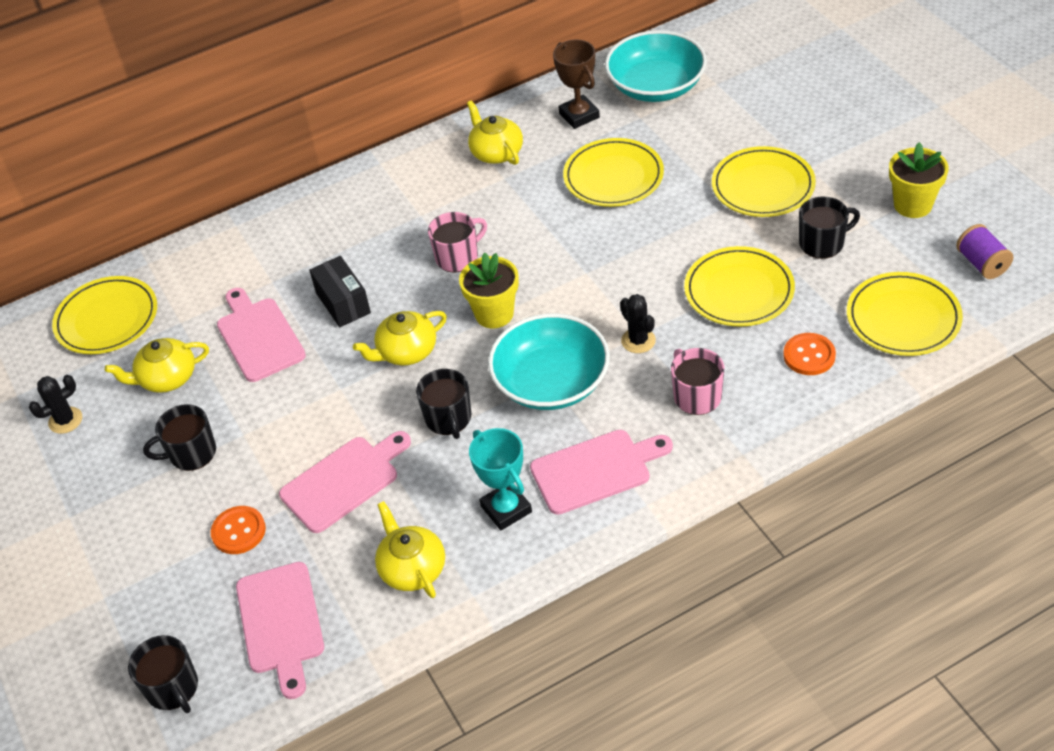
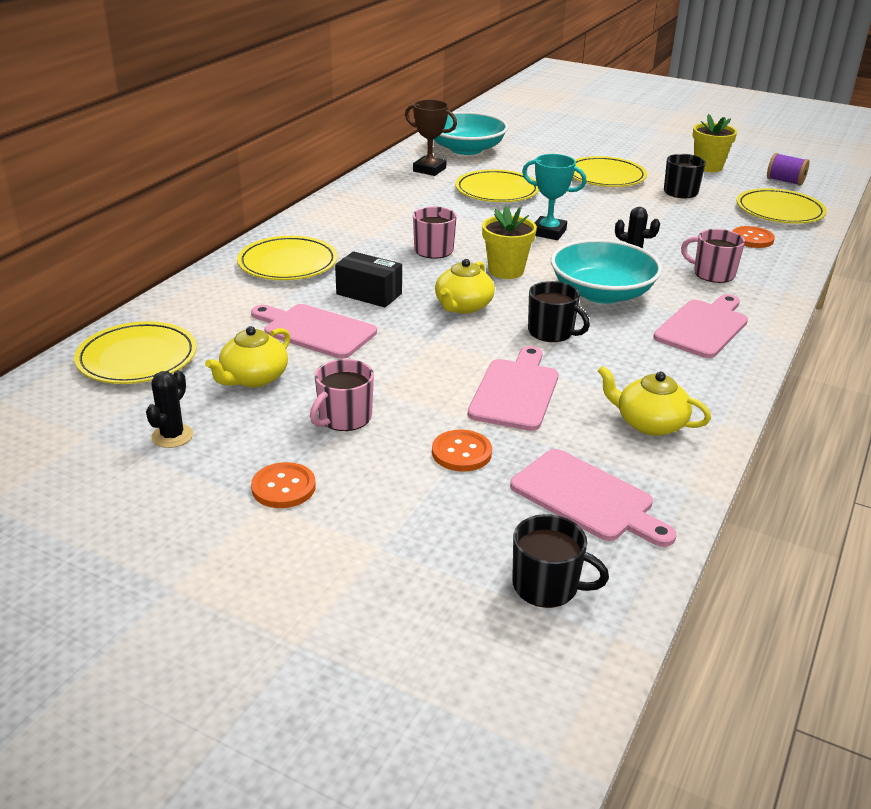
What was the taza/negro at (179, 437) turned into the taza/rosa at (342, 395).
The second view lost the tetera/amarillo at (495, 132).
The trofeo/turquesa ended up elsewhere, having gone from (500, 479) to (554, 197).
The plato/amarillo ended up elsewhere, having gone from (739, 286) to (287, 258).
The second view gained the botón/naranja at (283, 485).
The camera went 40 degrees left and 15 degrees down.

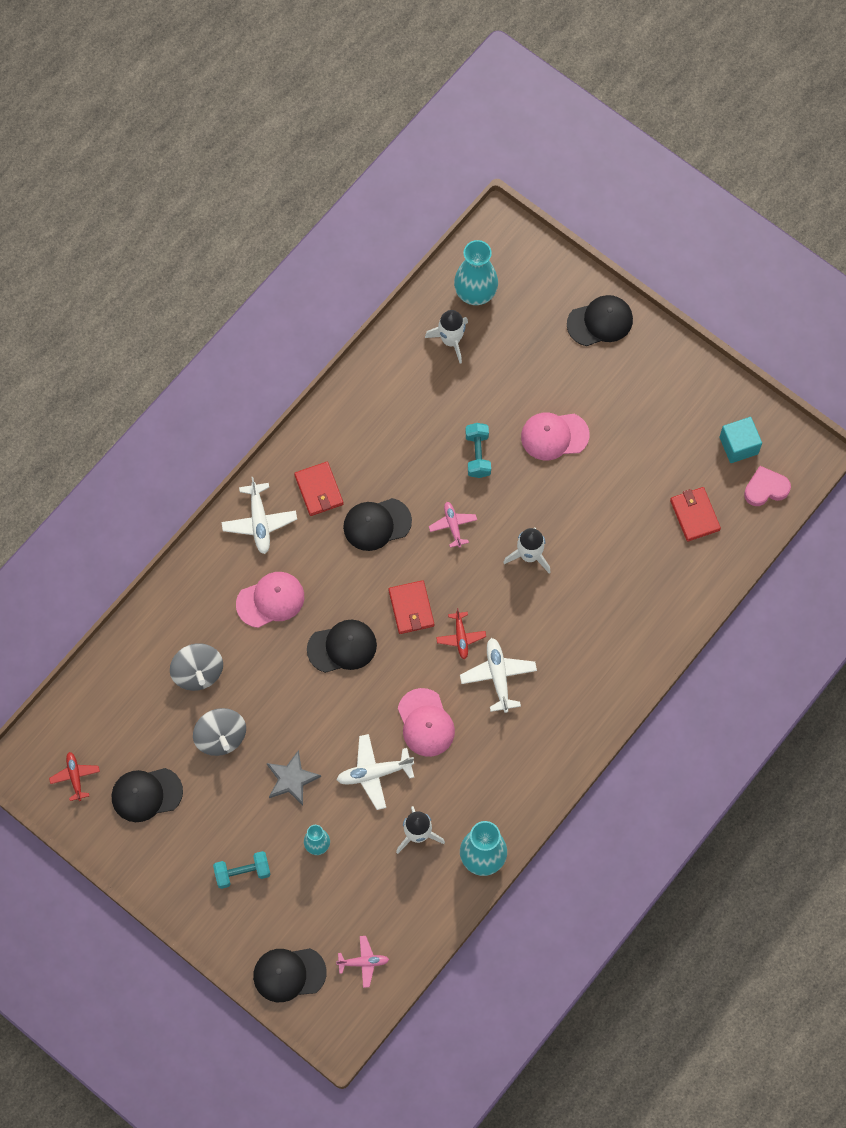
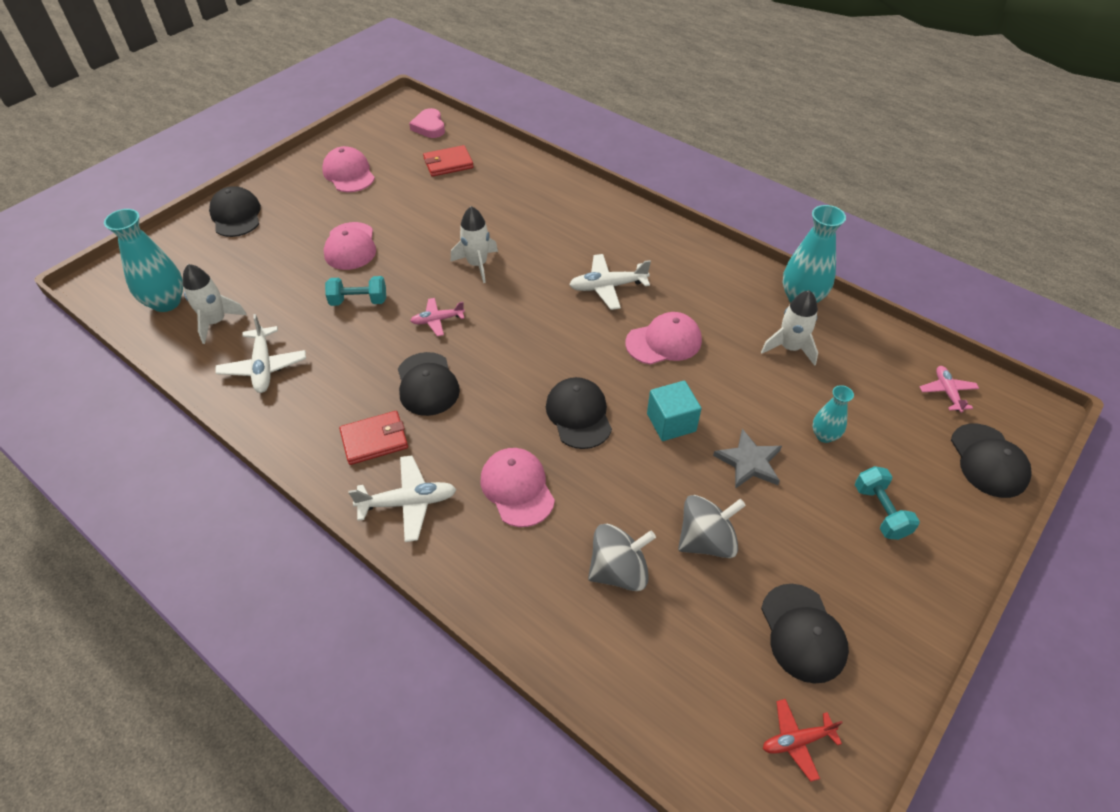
The avión/blanco ended up elsewhere, having gone from (375, 772) to (260, 353).
The second view lost the cartera/rojo at (411, 607).
The second view lost the avión/rojo at (461, 633).
The cubo/turquesa ended up elsewhere, having gone from (740, 440) to (674, 411).
The second view gained the gorra/rosa at (348, 169).
The camera went 90 degrees left and 20 degrees down.

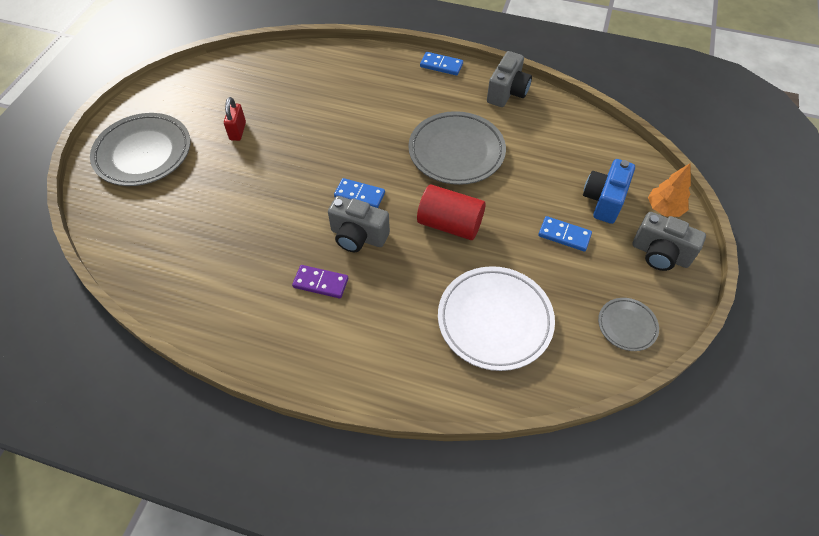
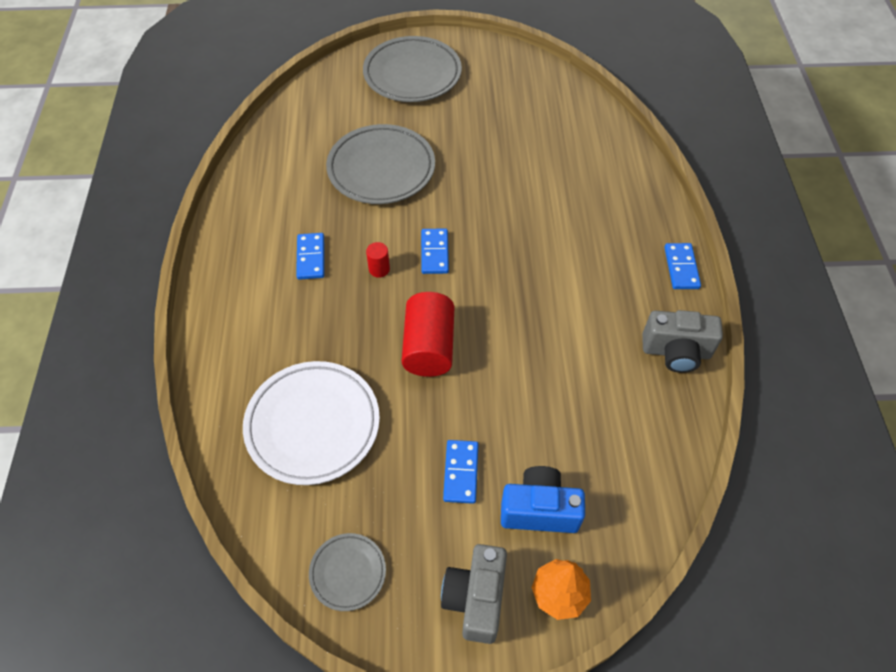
The second view lost the candado/rojo at (235, 119).
What was the ficha de dominó/morado at (320, 282) turned into the ficha de dominó/azul at (310, 256).
Where the cámara/gris stood at (359, 224), the cilindro/rojo came to stand at (378, 260).
The plato/gris ended up elsewhere, having gone from (457, 148) to (380, 164).
The camera went 70 degrees right and 0 degrees up.

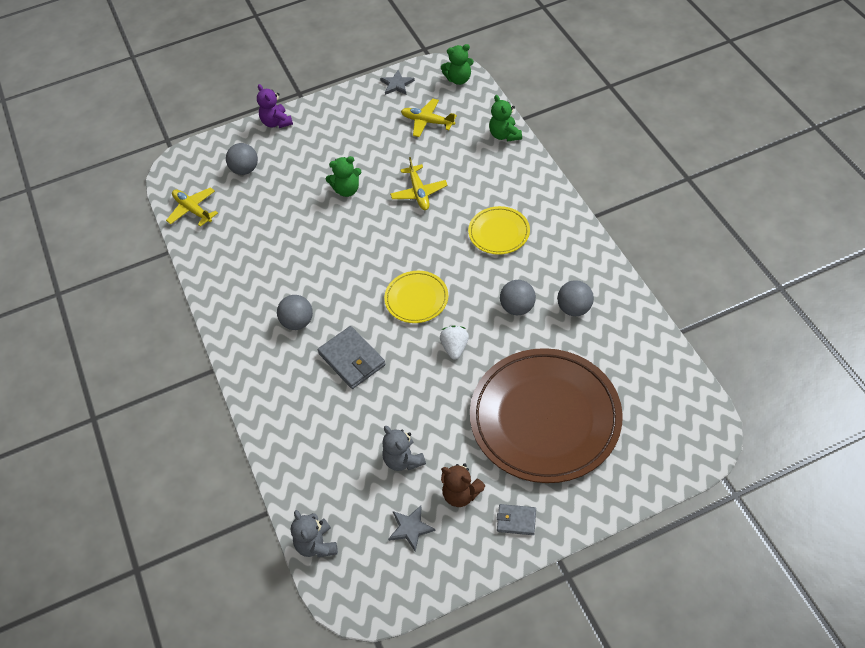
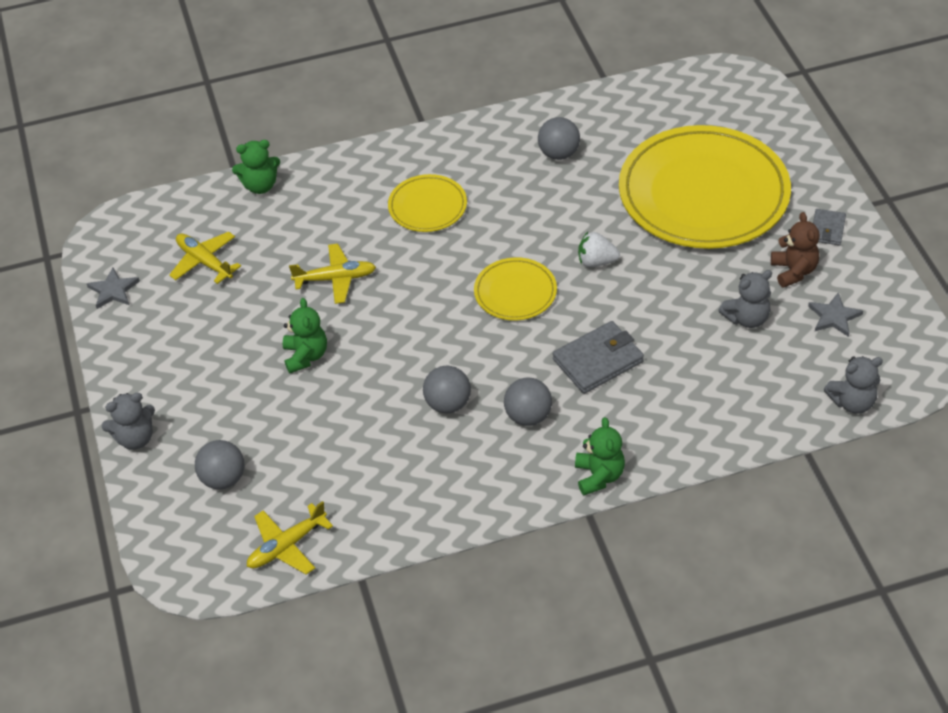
What was the osito/morado at (275, 106) turned into the osito/gris at (128, 421).
The avión/amarillo at (429, 118) ended up facing another way, 105 degrees clockwise from before.
The osito/verde ended up elsewhere, having gone from (457, 64) to (600, 456).
The osito/marrón at (463, 485) ended up facing another way, 45 degrees counterclockwise from before.
What was the plato/marrón at (546, 415) turned into the plato/amarillo at (705, 187).
The pelota/gris ended up elsewhere, having gone from (518, 297) to (447, 389).
The camera went 85 degrees left and 5 degrees down.

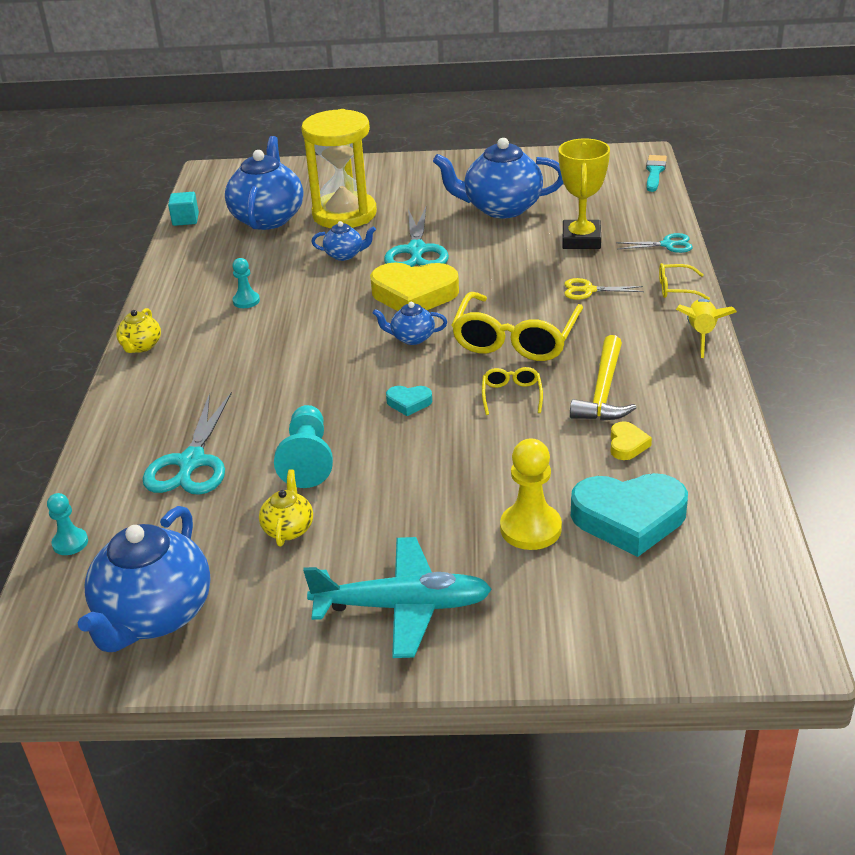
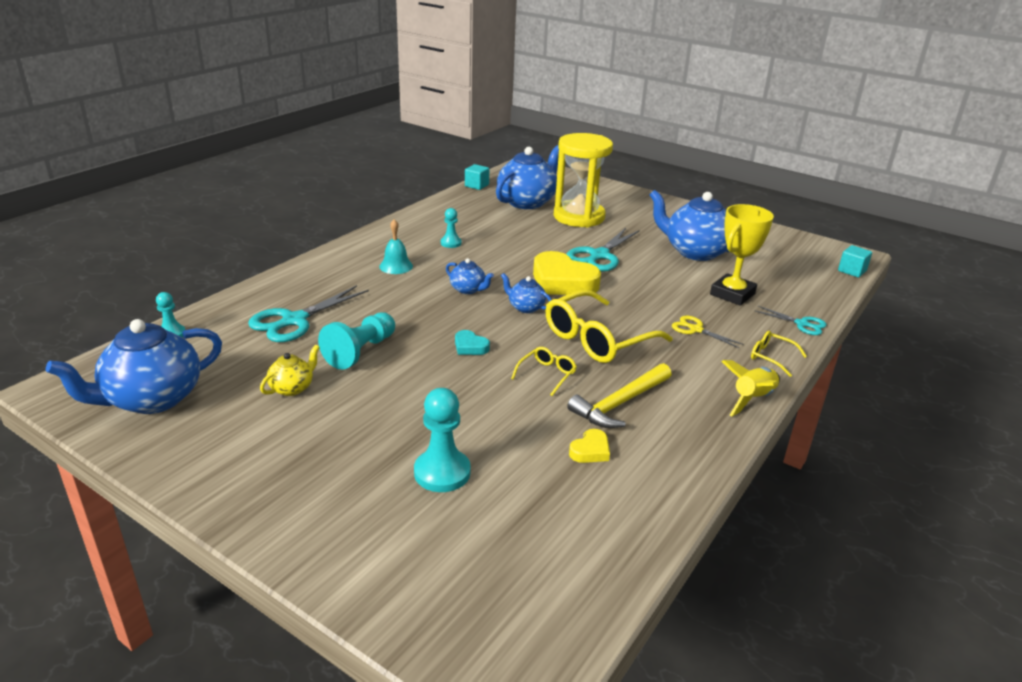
The second view lost the tetera/amarillo at (138, 330).
The second view lost the avión/turquesa at (397, 597).
The tetera/azul ended up elsewhere, having gone from (343, 241) to (470, 276).
What was the peón/amarillo at (531, 494) turned into the peón/turquesa at (442, 440).
The second view lost the corazón/turquesa at (629, 515).
Where the pincel/turquesa stood at (656, 173), the cubo/turquesa came to stand at (855, 261).
The second view gained the campana/turquesa at (396, 246).
The camera went 30 degrees right and 5 degrees down.

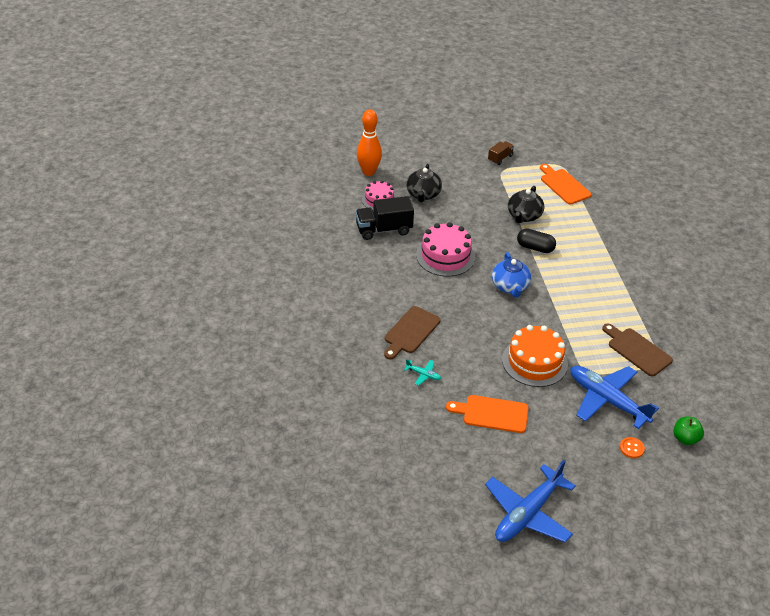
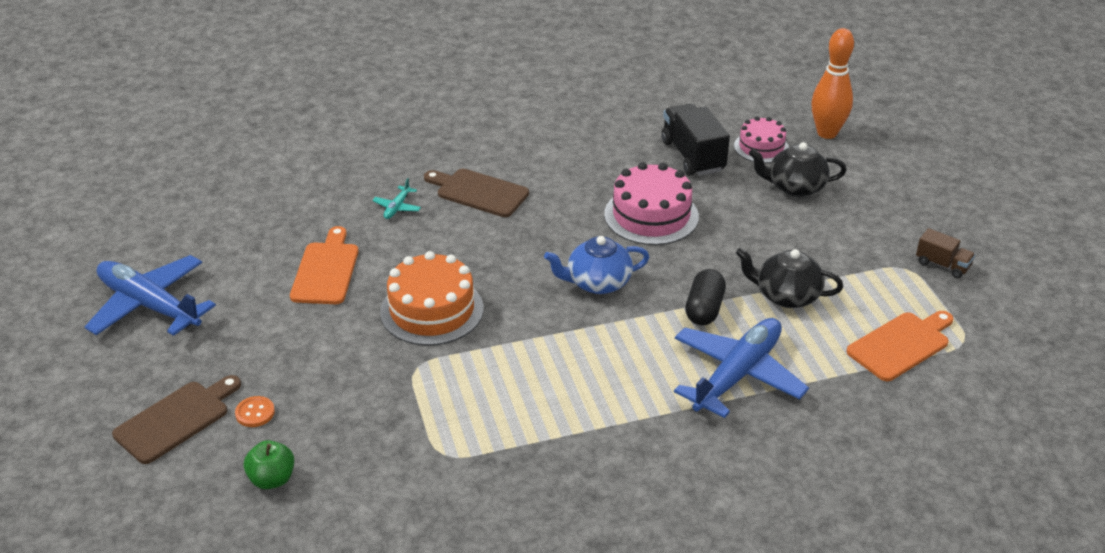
The avión/azul ended up elsewhere, having gone from (614, 397) to (741, 368).
The tabla de cortar/marrón ended up elsewhere, having gone from (637, 350) to (176, 419).
The camera went 85 degrees right and 5 degrees down.

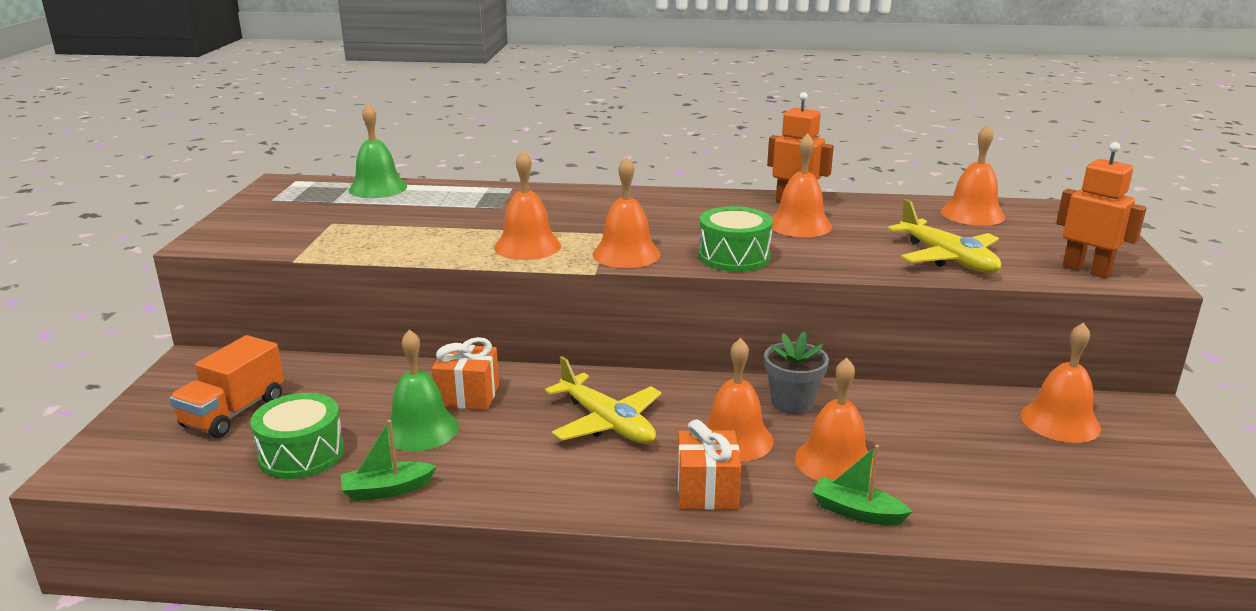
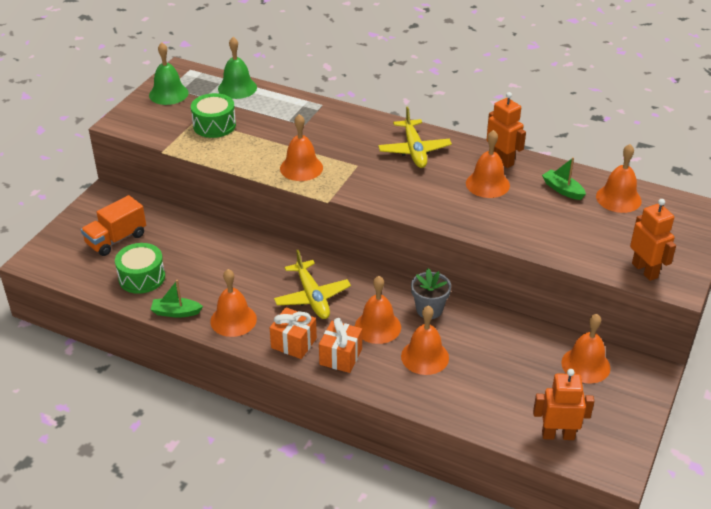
The campana/verde ended up elsewhere, having gone from (420, 390) to (169, 73).
The regalo/naranja ended up elsewhere, having gone from (465, 373) to (293, 333).
The campana/naranja ended up elsewhere, having gone from (627, 212) to (233, 303).
The tambor/verde ended up elsewhere, having gone from (735, 239) to (213, 115).
The barco/verde ended up elsewhere, having gone from (862, 485) to (564, 178).
The avión/amarillo ended up elsewhere, having gone from (944, 236) to (415, 137).
The second view gained the robot/naranja at (563, 404).
The camera went 20 degrees right and 15 degrees up.

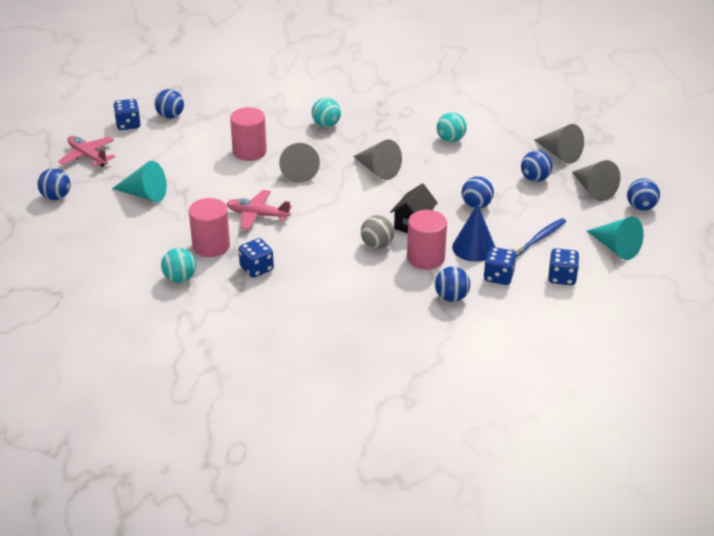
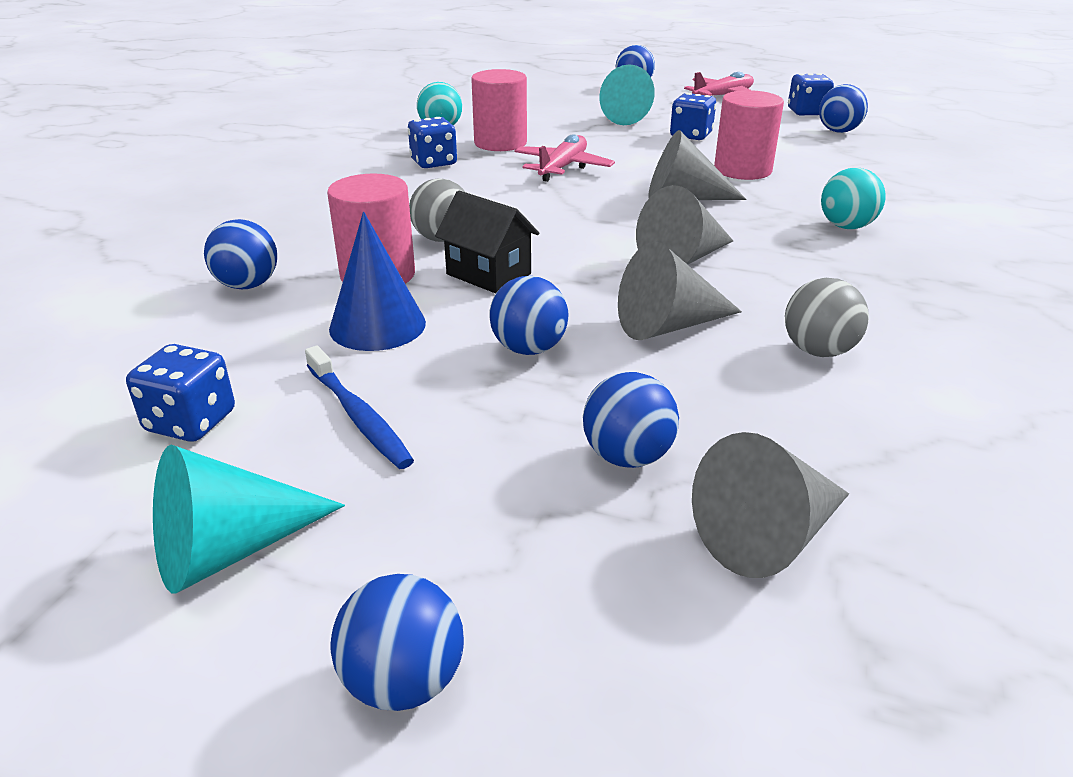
What was the pelota/turquesa at (452, 127) turned into the pelota/gris at (827, 317).
The dado/azul ended up elsewhere, having gone from (500, 266) to (693, 116).
The cono/gris ended up elsewhere, having gone from (596, 180) to (680, 291).
The camera went 100 degrees right and 5 degrees down.

